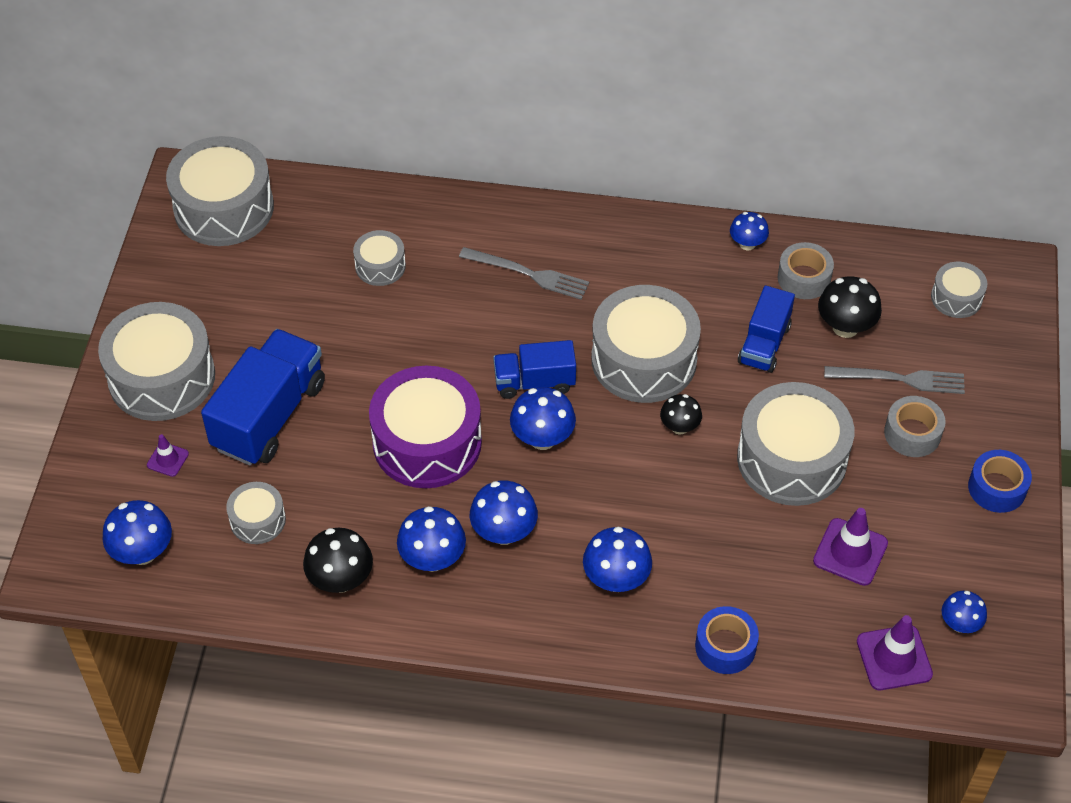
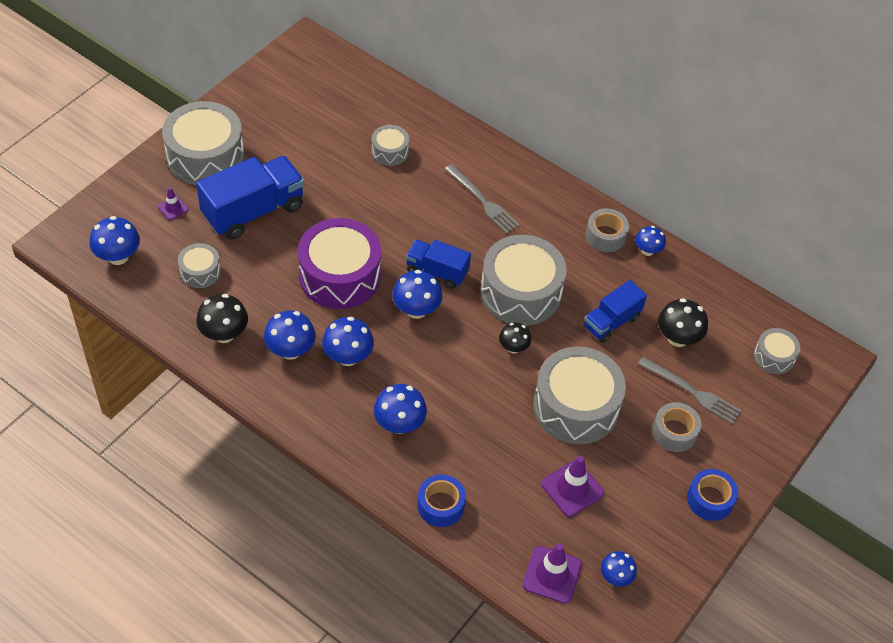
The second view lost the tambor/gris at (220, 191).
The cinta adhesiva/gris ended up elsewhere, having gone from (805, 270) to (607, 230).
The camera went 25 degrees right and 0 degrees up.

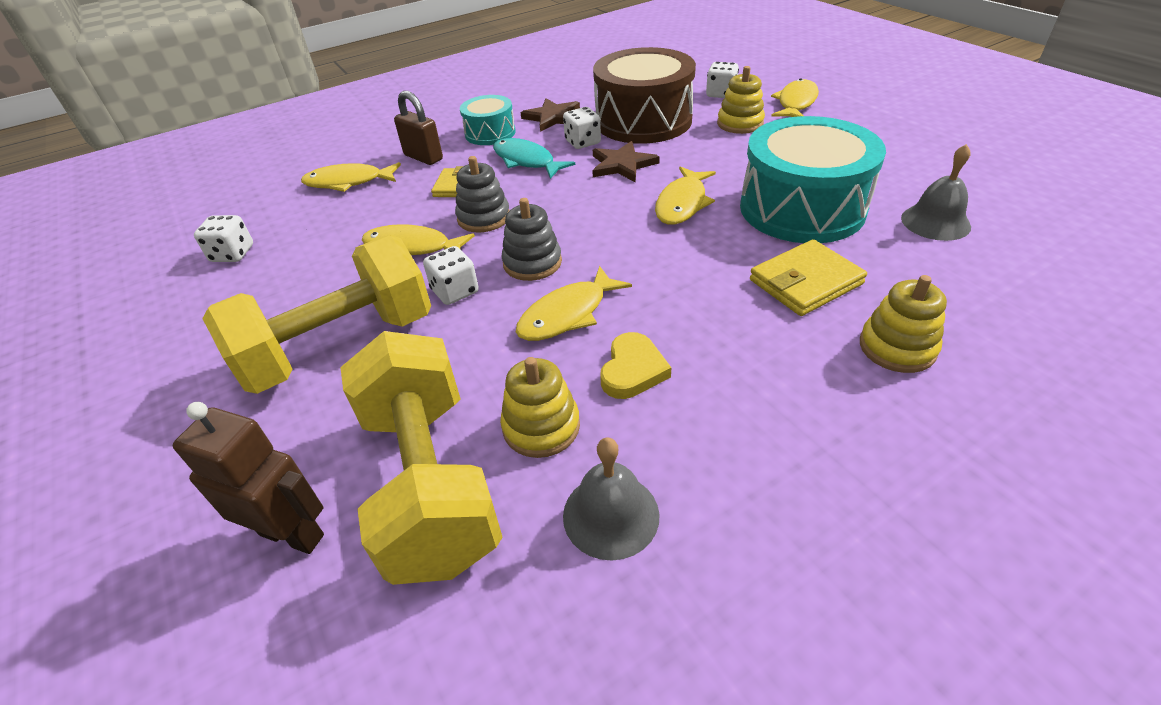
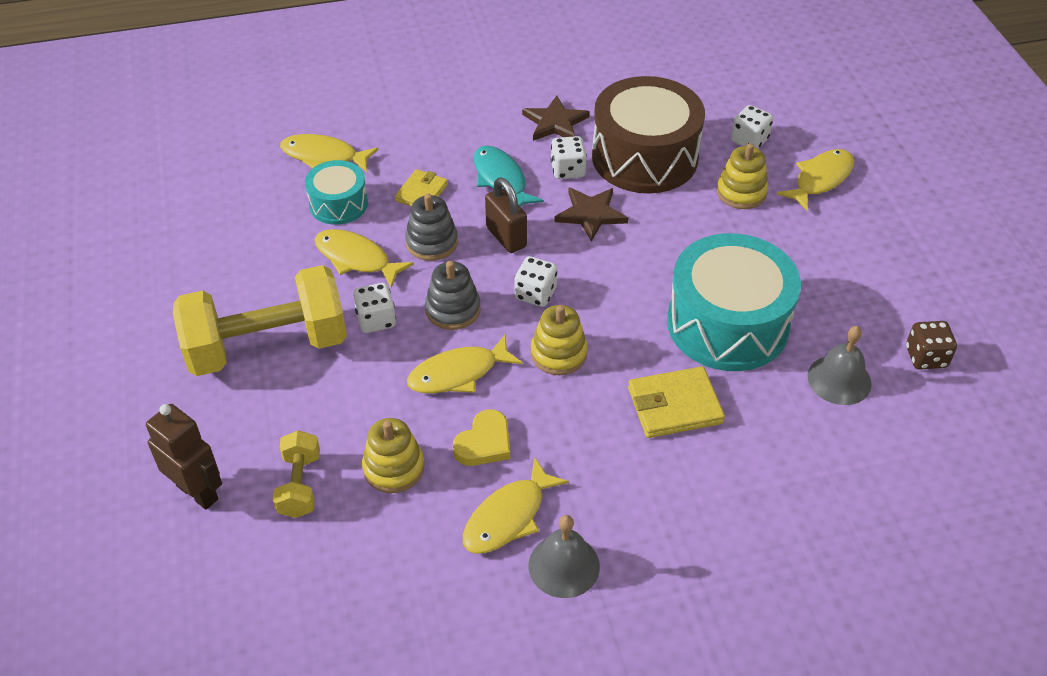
The dado/blanco ended up elsewhere, having gone from (223, 238) to (536, 281).
The size of the mancuerna/amarillo at (421, 458) changed by a factor of 0.47.
The candado/marrón ended up elsewhere, having gone from (418, 128) to (506, 215).
The tambor/turquesa ended up elsewhere, having gone from (488, 120) to (336, 192).
The campana/gris ended up elsewhere, having gone from (611, 499) to (564, 556).
The pez/amarillo ended up elsewhere, having gone from (685, 195) to (516, 505).
The juguete apilable/amarillo ended up elsewhere, having gone from (903, 324) to (559, 340).
The second view gained the dado/marrón at (931, 345).
The camera went 15 degrees right and 5 degrees up.

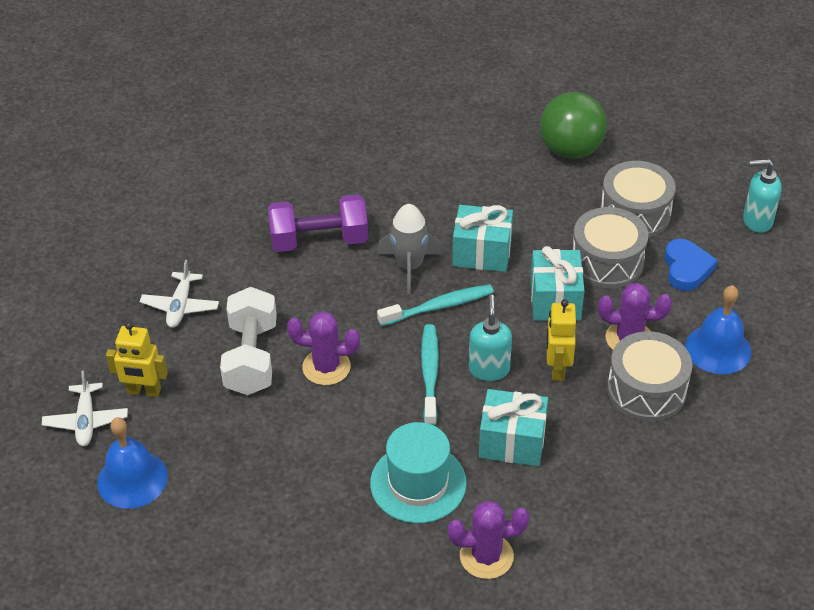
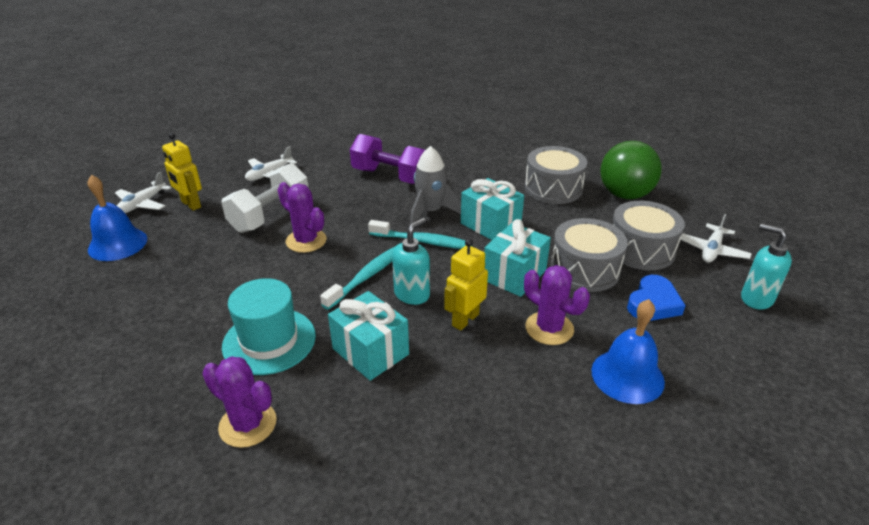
The tambor/gris ended up elsewhere, having gone from (649, 376) to (556, 175).
The second view gained the avión/blanco at (716, 238).
The camera went 35 degrees right and 10 degrees down.

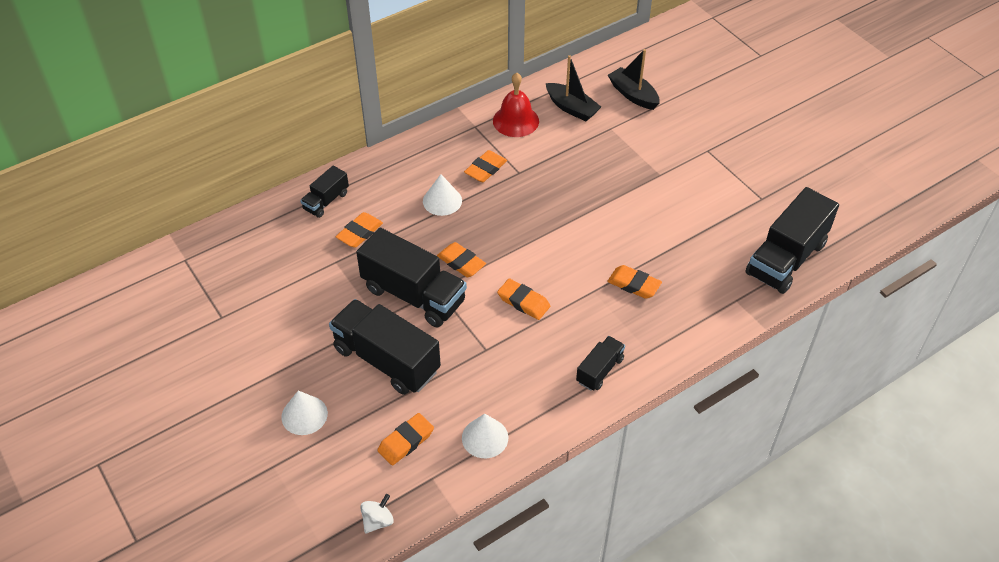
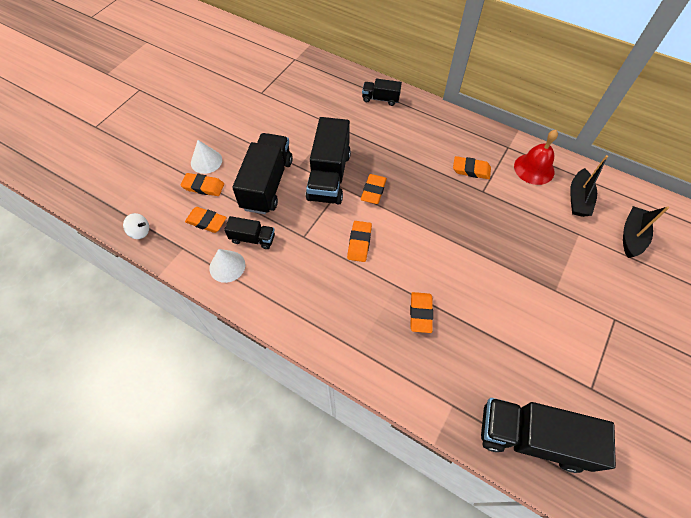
The goma de borrar/naranja ended up elsewhere, having gone from (359, 230) to (202, 184).
The second view lost the cono/blanco at (442, 195).
The camión/negro ended up elsewhere, having gone from (600, 363) to (249, 232).
The camera went 65 degrees right and 10 degrees up.

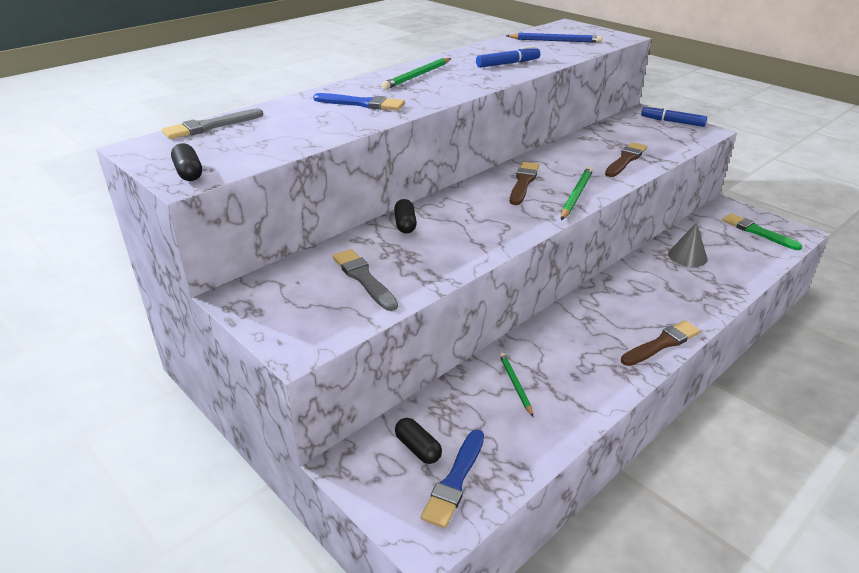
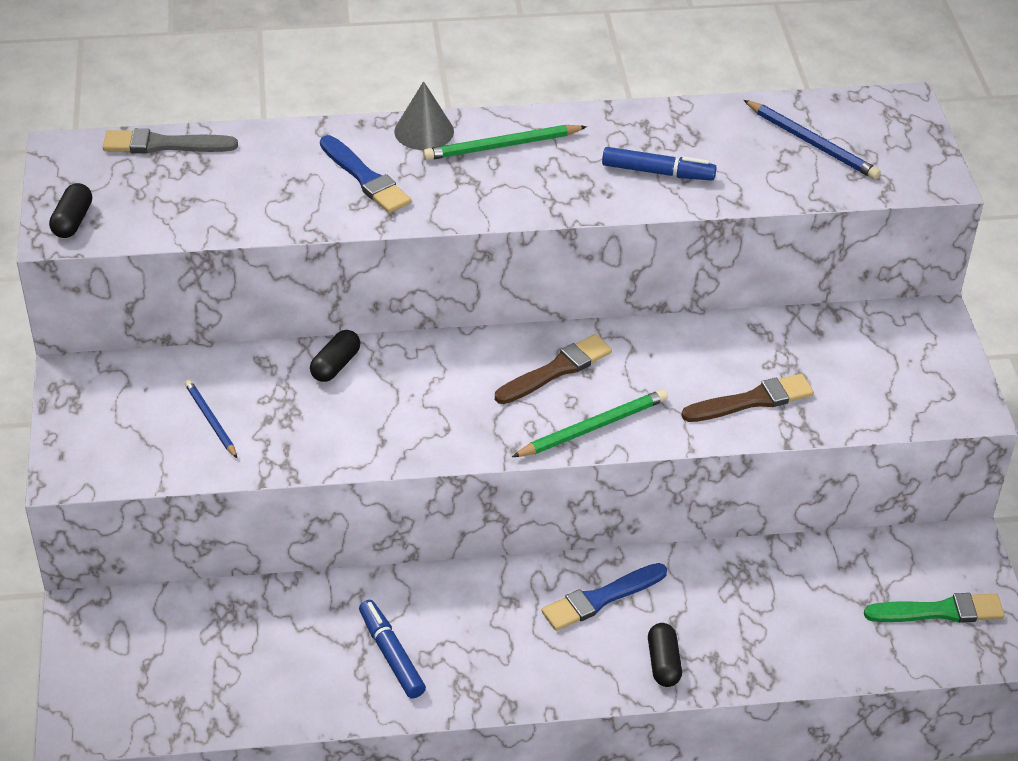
Where the pincel/gris stood at (365, 280), the lápiz/azul came to stand at (211, 419).
The cápsula/negro ended up elsewhere, having gone from (418, 441) to (665, 655).
The pincel/azul ended up elsewhere, having gone from (452, 479) to (604, 597).
The second view lost the lápiz/verde at (516, 385).
The second view lost the pincel/marrón at (660, 343).
The rotulador/azul ended up elsewhere, having gone from (674, 116) to (392, 649).
The cono/gris ended up elsewhere, having gone from (688, 244) to (424, 115).
The pincel/verde at (762, 231) ended up facing another way, 90 degrees clockwise from before.
The camera went 35 degrees right and 10 degrees up.

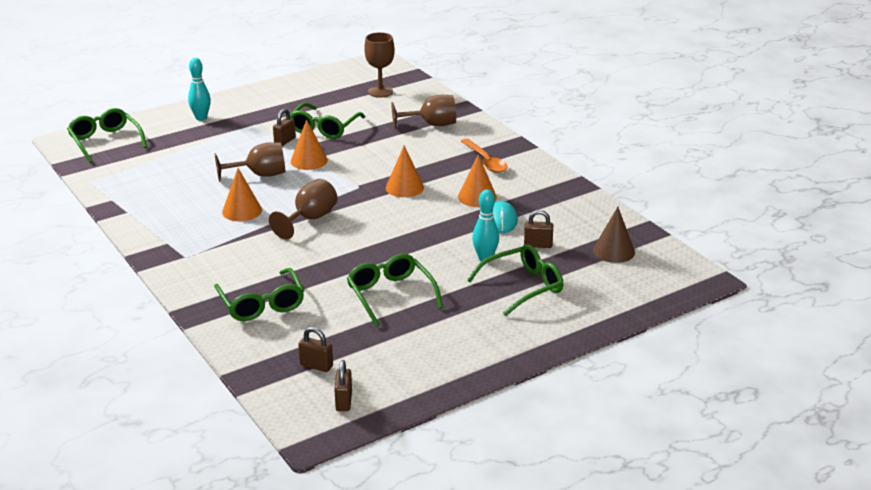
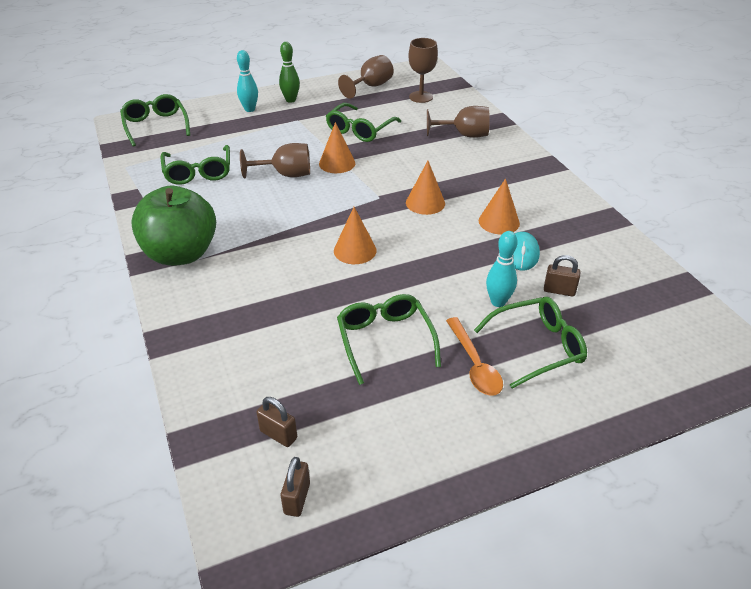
The gafas/verde ended up elsewhere, having gone from (259, 294) to (195, 165).
The cono/naranja ended up elsewhere, having gone from (242, 194) to (355, 235).
The copa/marrón ended up elsewhere, having gone from (303, 209) to (366, 77).
The second view lost the candado/marrón at (284, 127).
The cuchara/naranja ended up elsewhere, having gone from (484, 156) to (474, 356).
The second view lost the cono/marrón at (614, 235).
The second view gained the manzana/verde at (173, 226).
The second view gained the bolo/verde at (289, 72).
The camera went 10 degrees right and 10 degrees up.

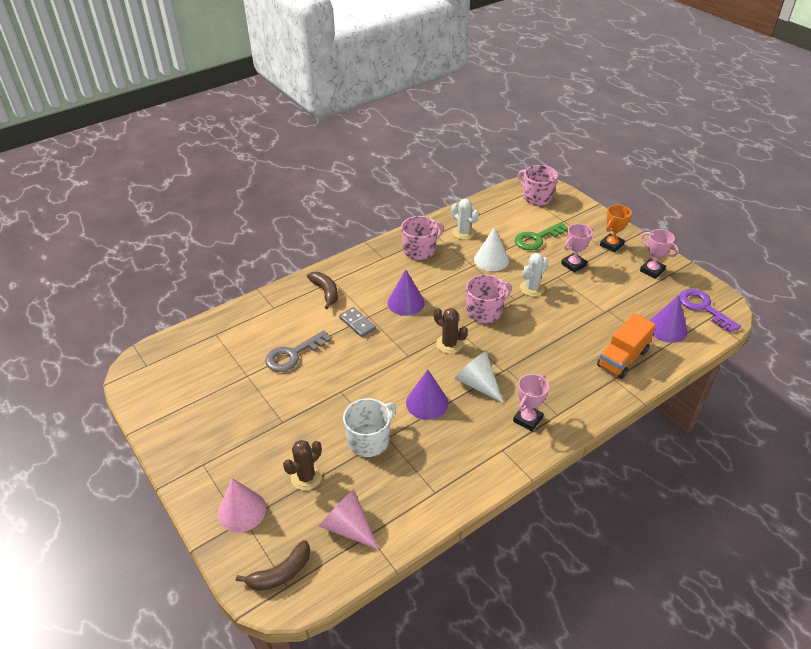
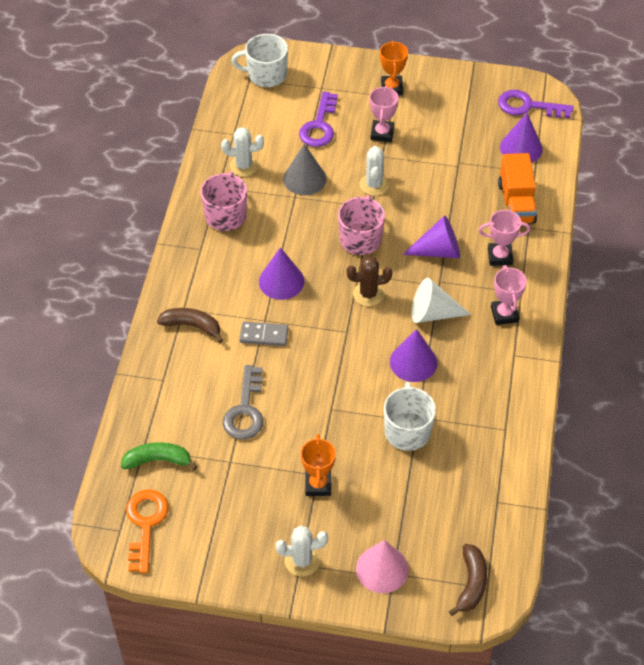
The second view lost the cactus/marrón at (302, 465).
The second view lost the cono/rosa at (349, 519).
What was the cono/blanco at (491, 249) turned into the cono/gris at (304, 169).
What was the llave/verde at (541, 236) turned into the llave/morado at (318, 119).
What was the taza/rosa at (538, 185) turned into the taza/blanco at (260, 60).
The trofeo/rosa ended up elsewhere, having gone from (659, 254) to (504, 238).
The second view gained the plátano/verde at (159, 456).
The second view gained the llave/naranja at (147, 531).
The second view gained the cactus/blanco at (302, 551).
The second view gained the trofeo/naranja at (318, 465).
The second view gained the cono/morado at (431, 236).
The camera went 45 degrees left and 10 degrees up.

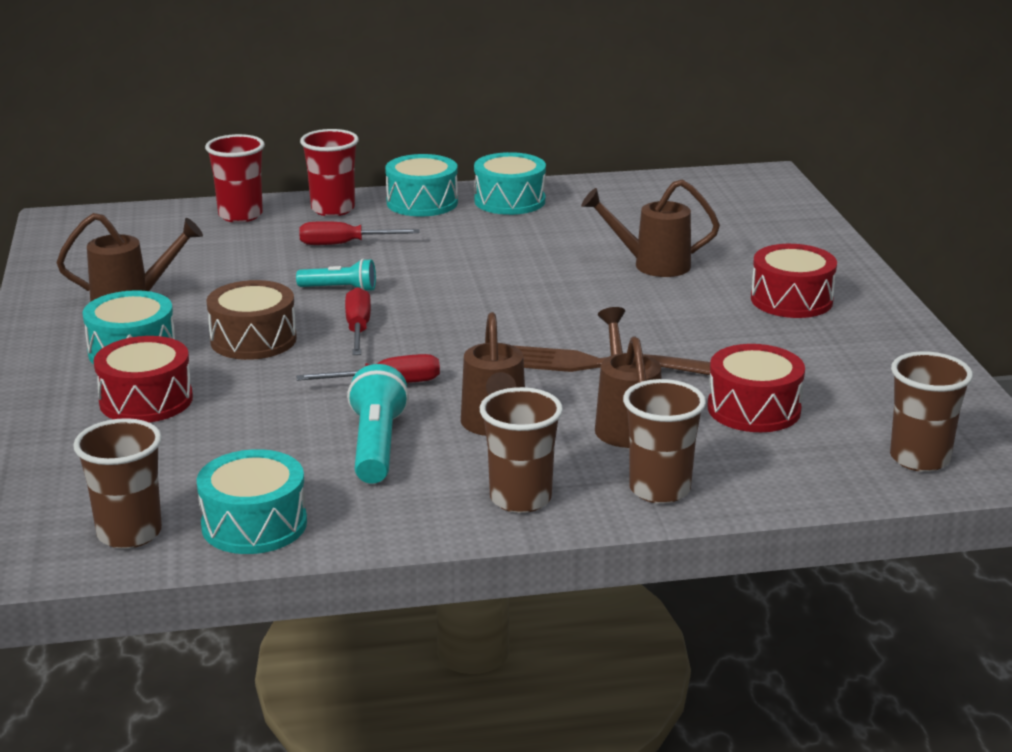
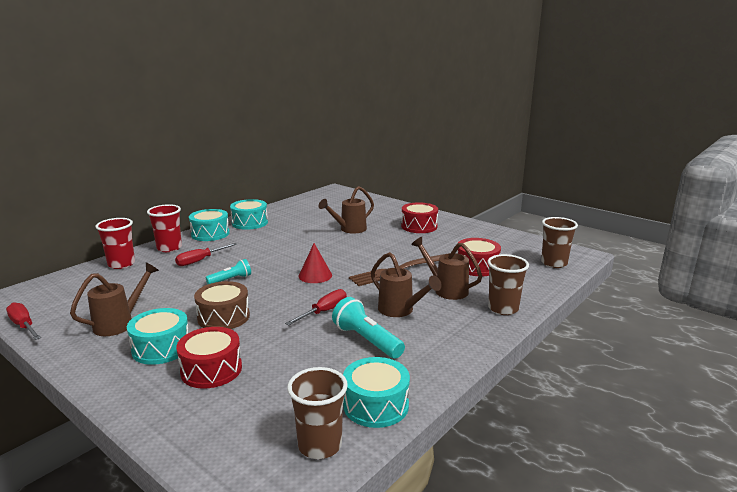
The destornillador/rojo ended up elsewhere, having gone from (358, 321) to (23, 321).
The second view lost the vaso/marrón at (521, 450).
The second view gained the cono/rojo at (315, 263).
The camera went 40 degrees left and 5 degrees down.

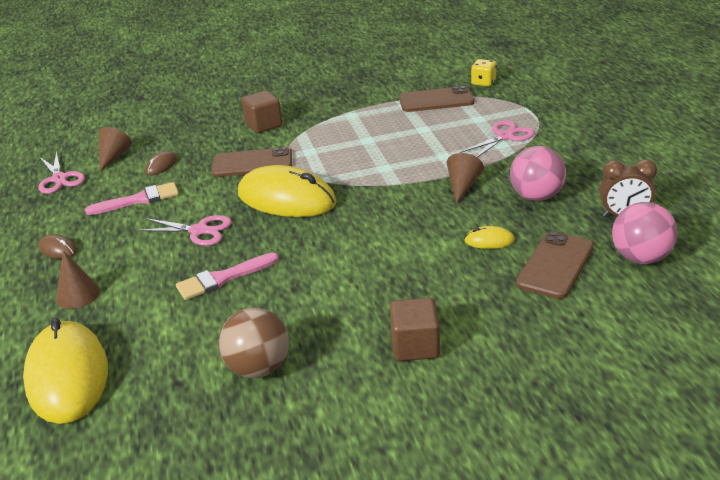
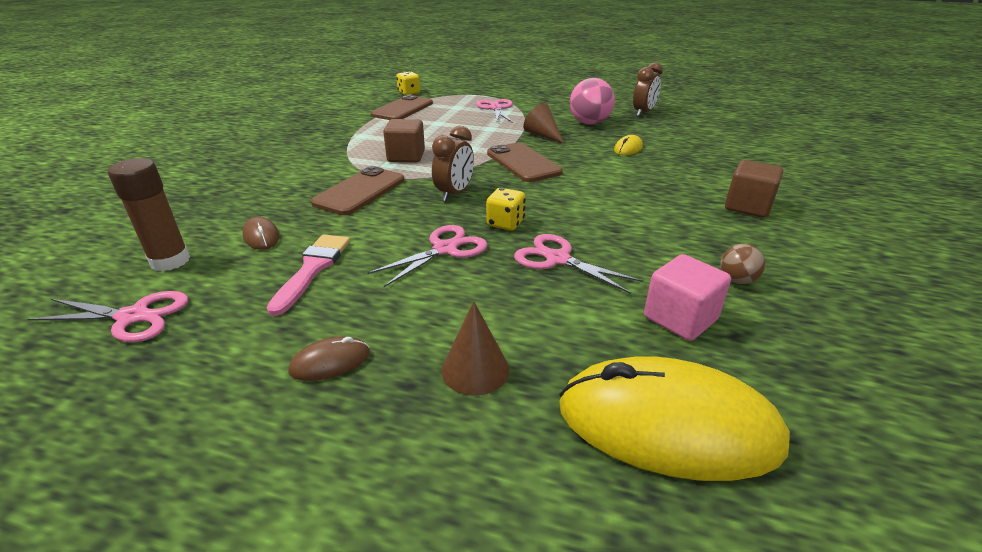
Where the cono/marrón stood at (115, 149), the barra de pegamento/marrón came to stand at (149, 214).
Where the pincel/rosa stood at (227, 276), the tijeras/rosa came to stand at (578, 264).
The size of the pelota/marrón at (253, 343) changed by a factor of 0.52.
Where the ratón/amarillo stood at (287, 191), the despertador/marrón came to stand at (453, 163).
The cubo/marrón ended up elsewhere, having gone from (261, 111) to (404, 140).
The móvil/marrón ended up elsewhere, having gone from (555, 265) to (525, 162).
The second view lost the pelota/rosa at (645, 233).
The second view gained the dado/amarillo at (506, 209).
The second view gained the cubo/rosa at (687, 297).
The camera went 60 degrees left and 0 degrees up.

